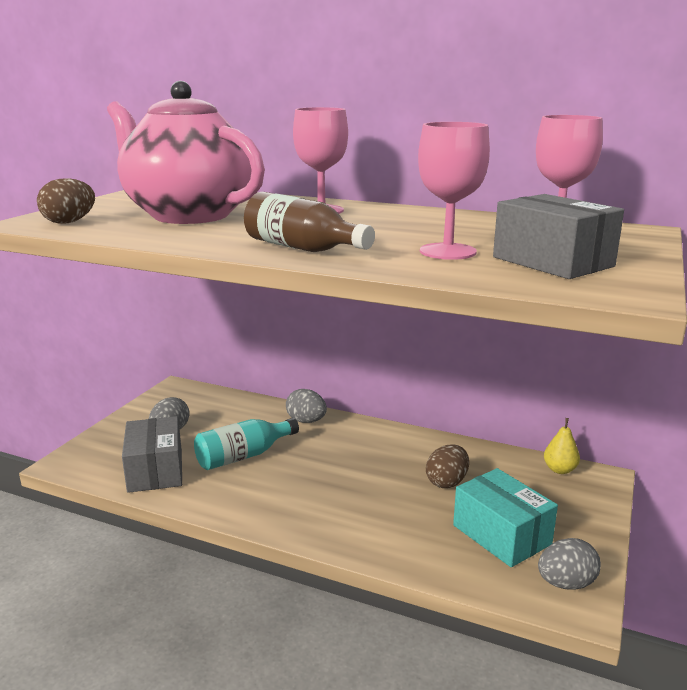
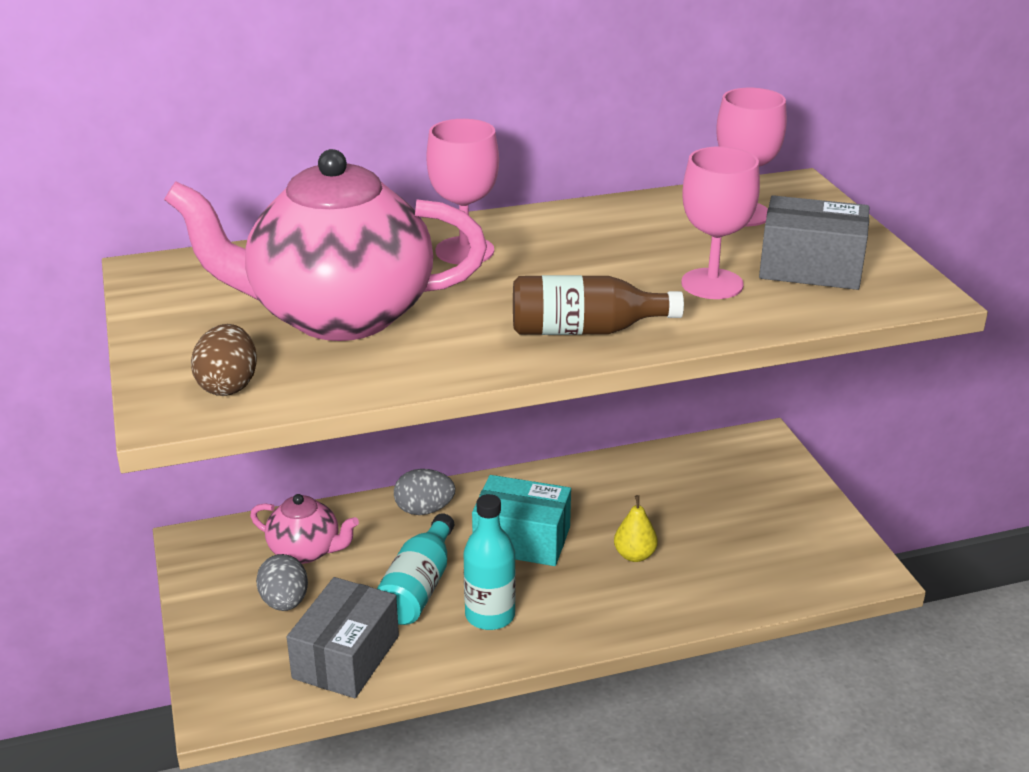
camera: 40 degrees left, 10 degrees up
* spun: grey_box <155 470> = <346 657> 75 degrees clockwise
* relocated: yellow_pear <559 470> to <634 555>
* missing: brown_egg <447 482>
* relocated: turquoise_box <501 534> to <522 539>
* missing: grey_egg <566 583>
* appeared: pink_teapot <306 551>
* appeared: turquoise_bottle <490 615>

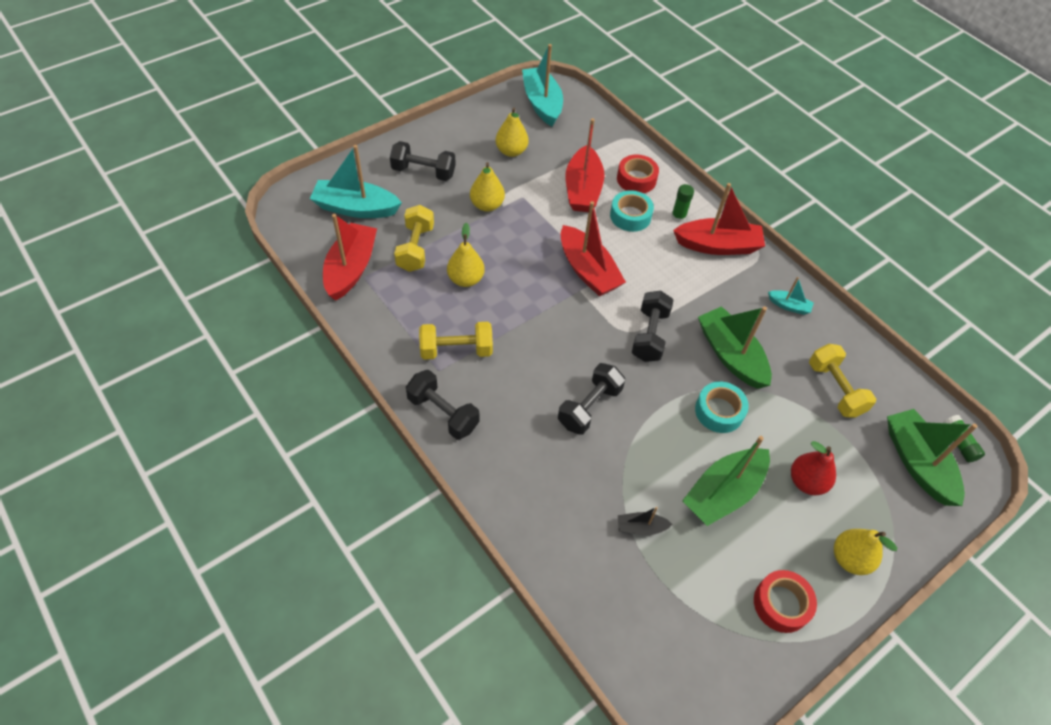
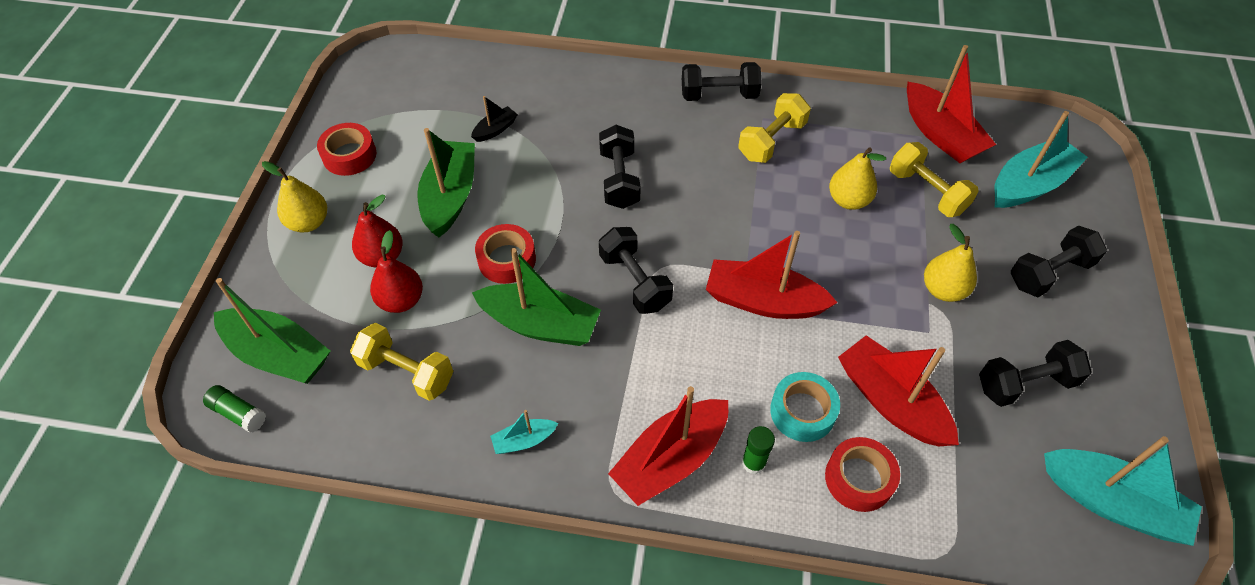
camera: 140 degrees right, 0 degrees up
* exchanged: yellow_pear <511 151> to black_dumbbell <1025 383>
* colour: turquoise_tape <719 411> to red_tape <507 259>
* appeared: red_pear <401 300>

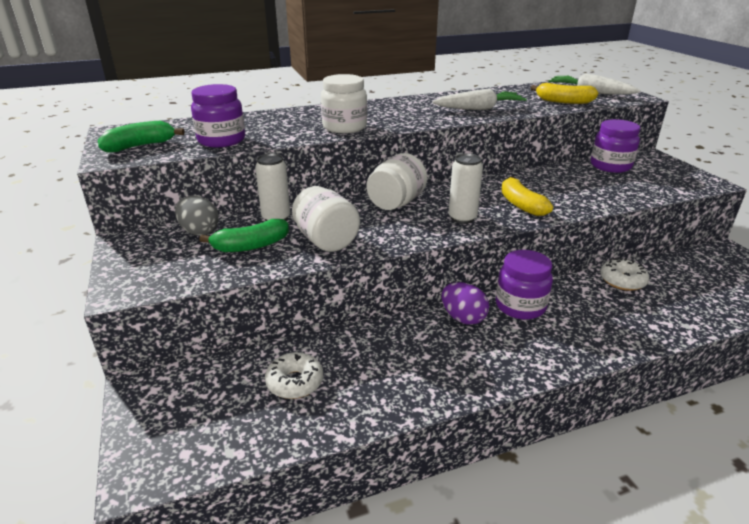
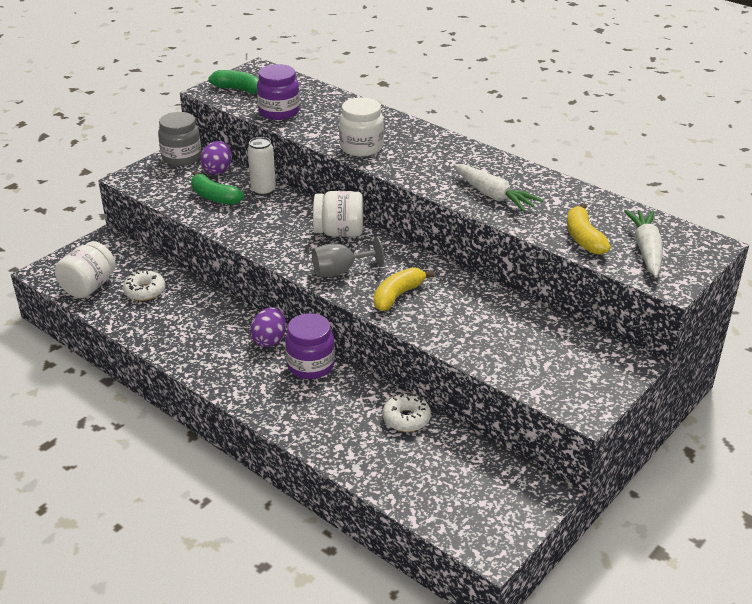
camera: 60 degrees right, 5 degrees up
* missing: purple_jar <610 166>
* exchanged: white_can <462 218> to grey_goblet <340 271>
* relocated: white_jar <326 241> to <89 287>
* colour: grey_egg <199 231> to purple_egg <217 170>
* appeared: grey_jar <181 157>

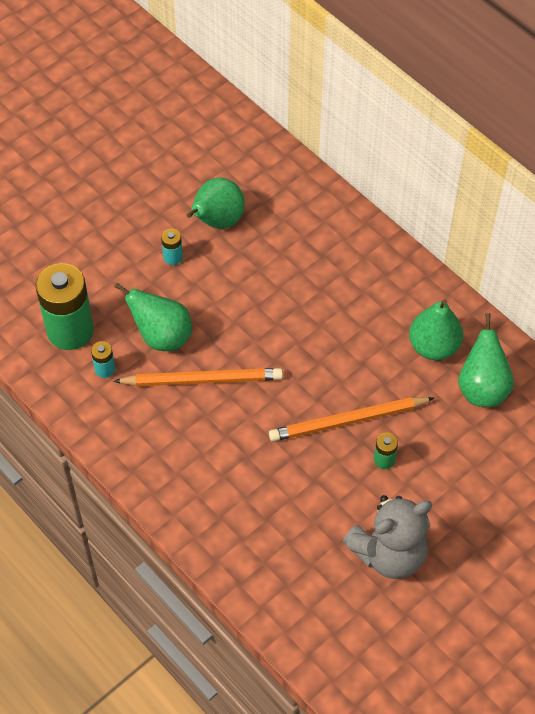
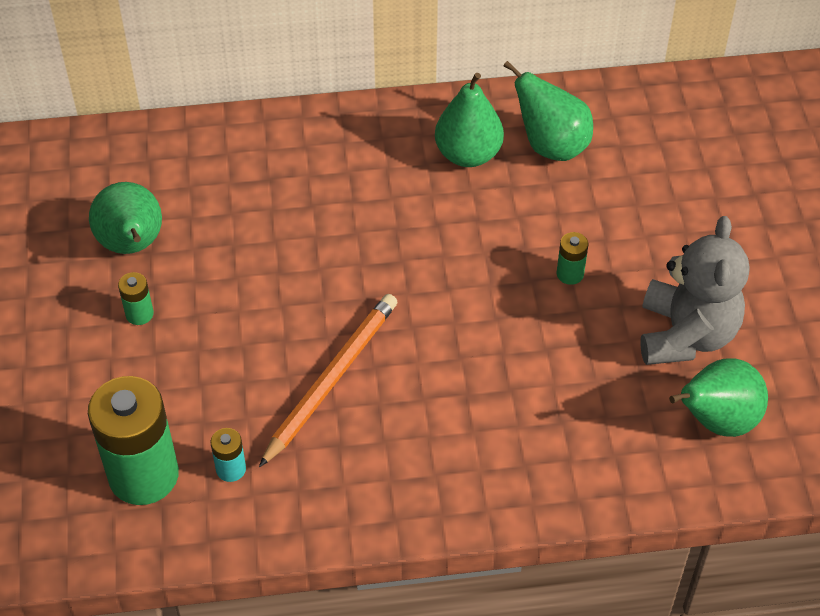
camera: 55 degrees left, 5 degrees down
* colour: turquoise_battery <173 257> to green_battery <139 314>
* relocated: green_pear <162 336> to <716 420>
* missing: orange_pencil <348 421>

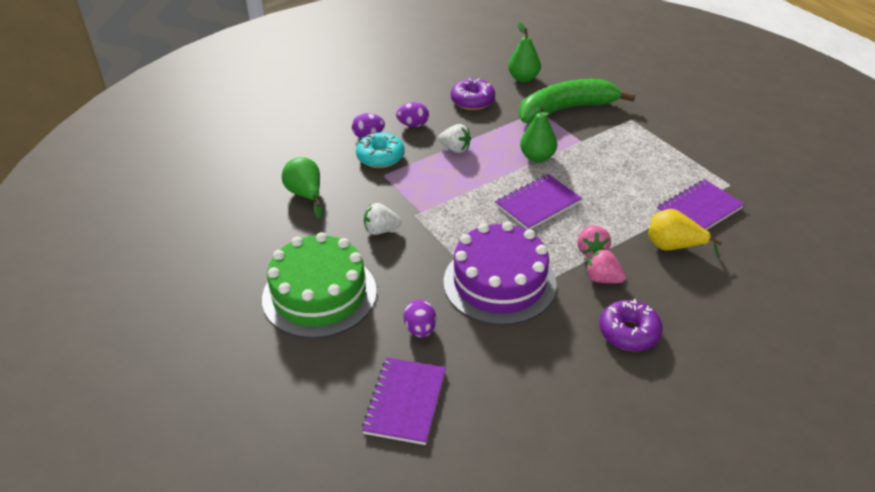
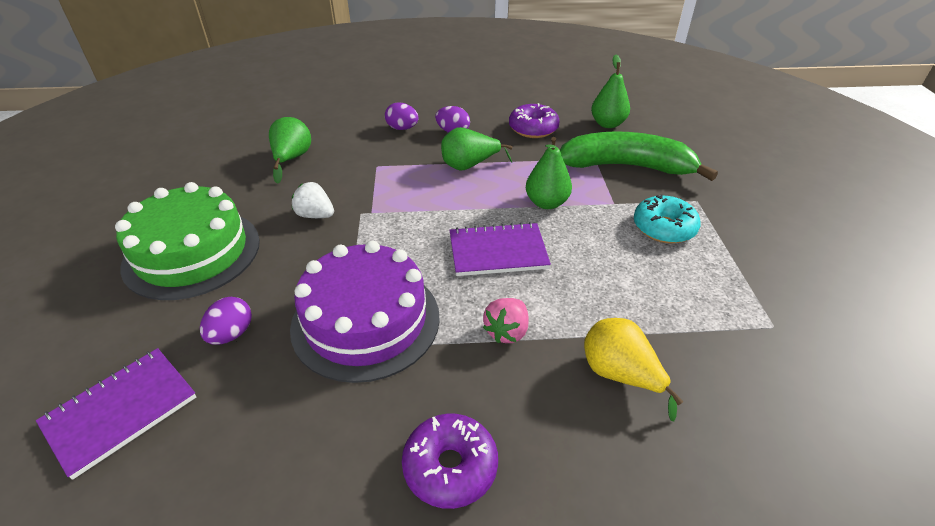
camera: 30 degrees right, 0 degrees up
* exchanged: white_strawberry <455 149> to green_pear <469 166>
* relocated: turquoise_donut <380 157> to <663 228>
* missing: purple_notebook <699 209>
* missing: pink_strawberry <602 279>

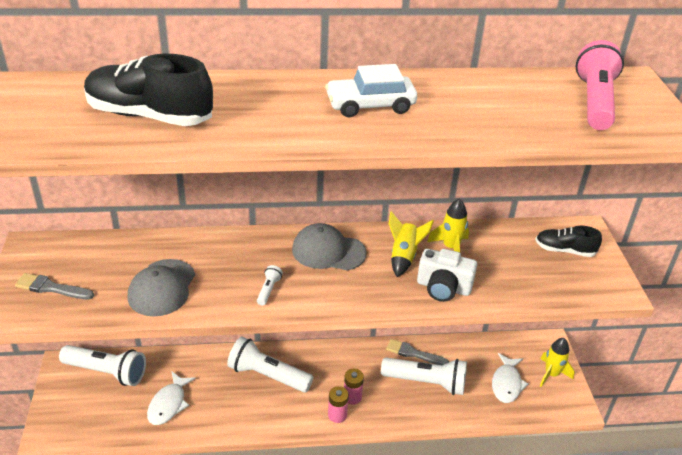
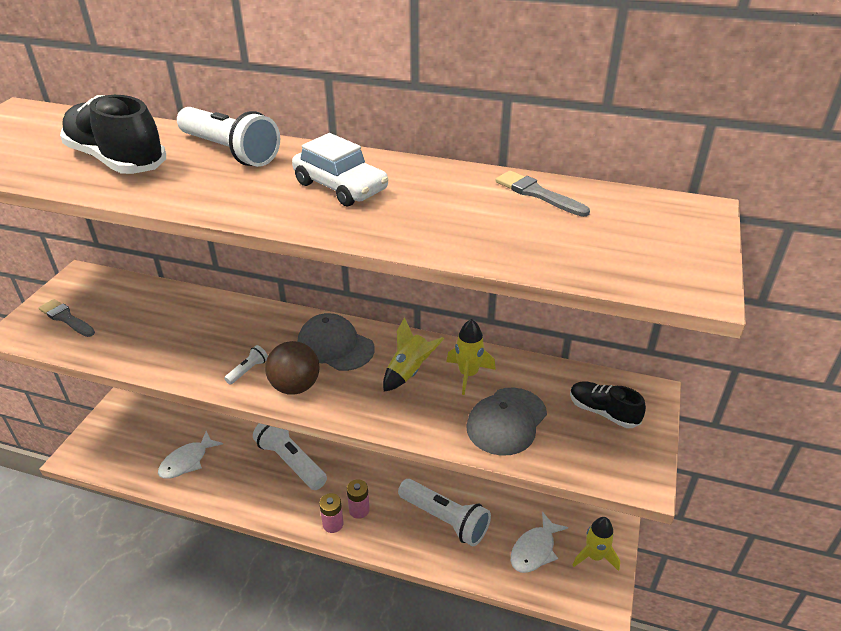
camera: 25 degrees right, 0 degrees up
* missing: pink_flashlight <594 102>
* spun: white_car <370 105> = <340 187> 150 degrees counterclockwise
* missing: white_camera <443 287>
* relocated: grey_cap <162 288> to <506 421>
* relocated: grey_brush <413 353> to <537 194>
* relocated: white_flashlight <107 372> to <230 151>
* appeared: brown_ball <295 386>

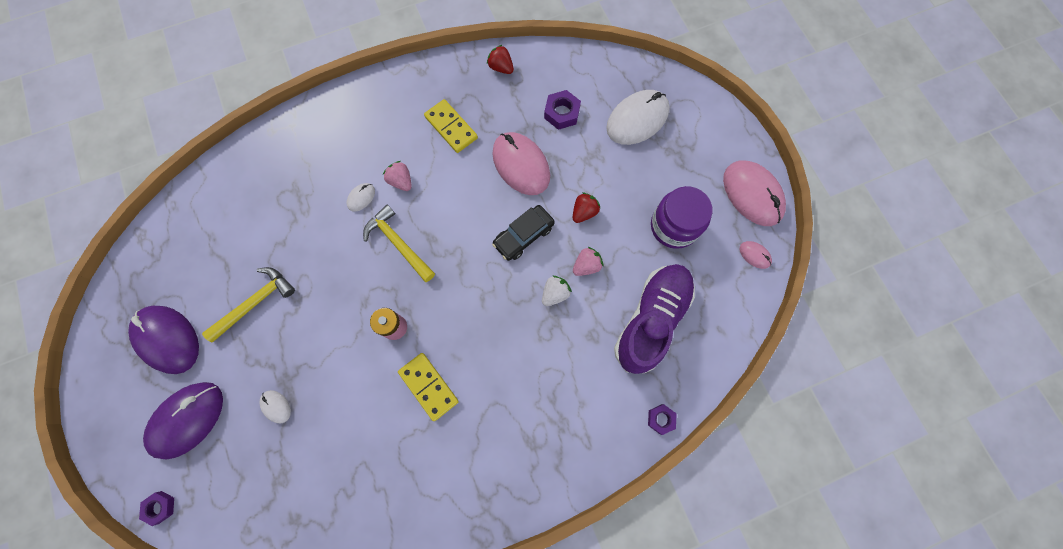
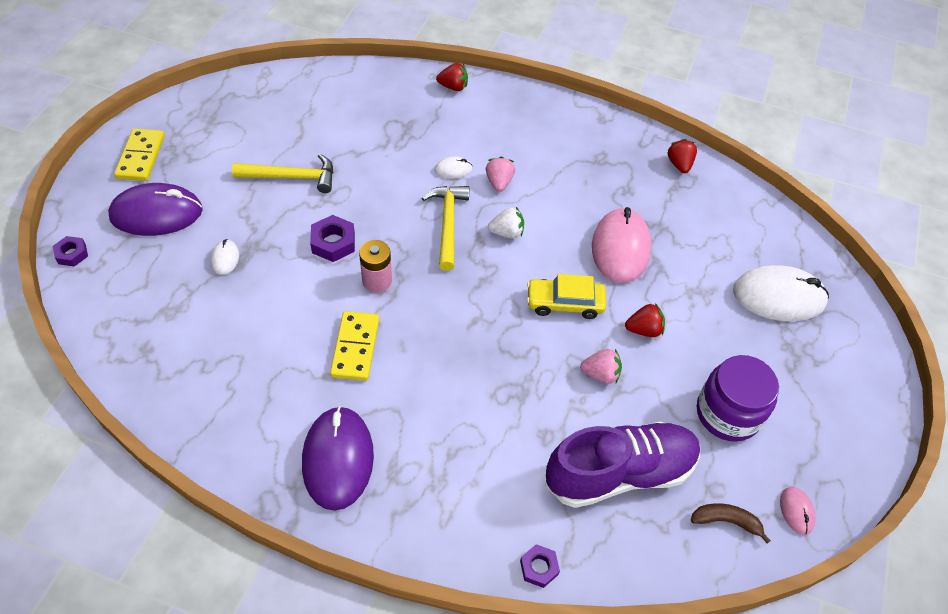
camera: 40 degrees right, 20 degrees down
* relocated: purple_nut <562 113> to <333 243>
* relocated: yellow_domino <451 127> to <141 157>
* missing: pink_mouse <752 194>
* colour: black_car <523 235> to yellow_car <565 303>
* relocated: white_strawberry <555 293> to <507 232>
* relocated: purple_mouse <168 339> to <338 459>
* appeared: red_strawberry <453 87>
* appeared: brown_banana <726 521>

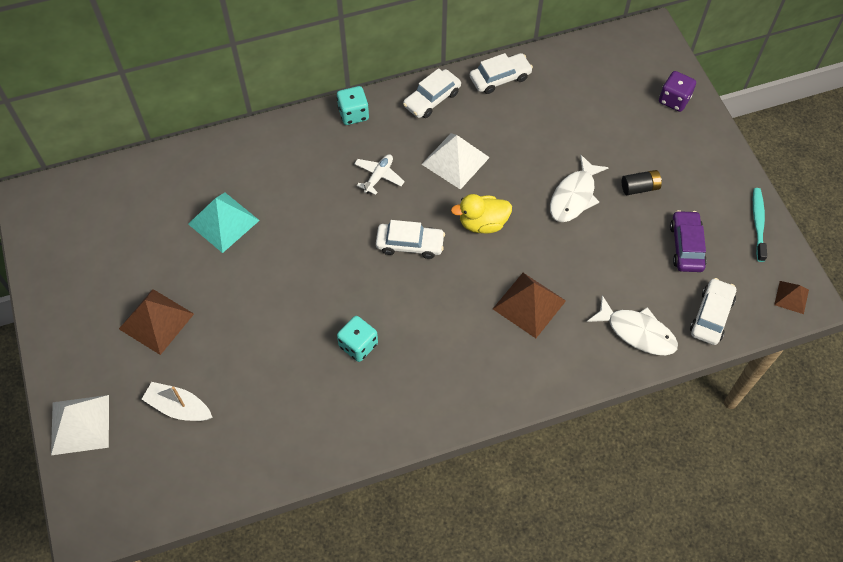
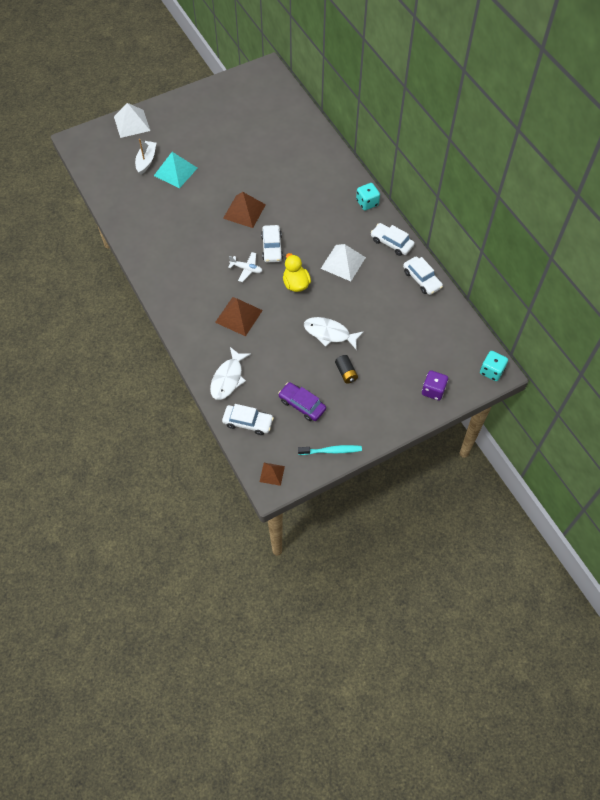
camera: 80 degrees right, 0 degrees up
* relocated: white_plane <378 176> to <246 269>
* relocated: turquoise_pyramid <223 222> to <175 171>
* spun: purple_car <686 246> = <302 404> 135 degrees counterclockwise
* relocated: brown_pyramid <156 321> to <244 211>
* relocated: turquoise_dice <358 345> to <491 371>

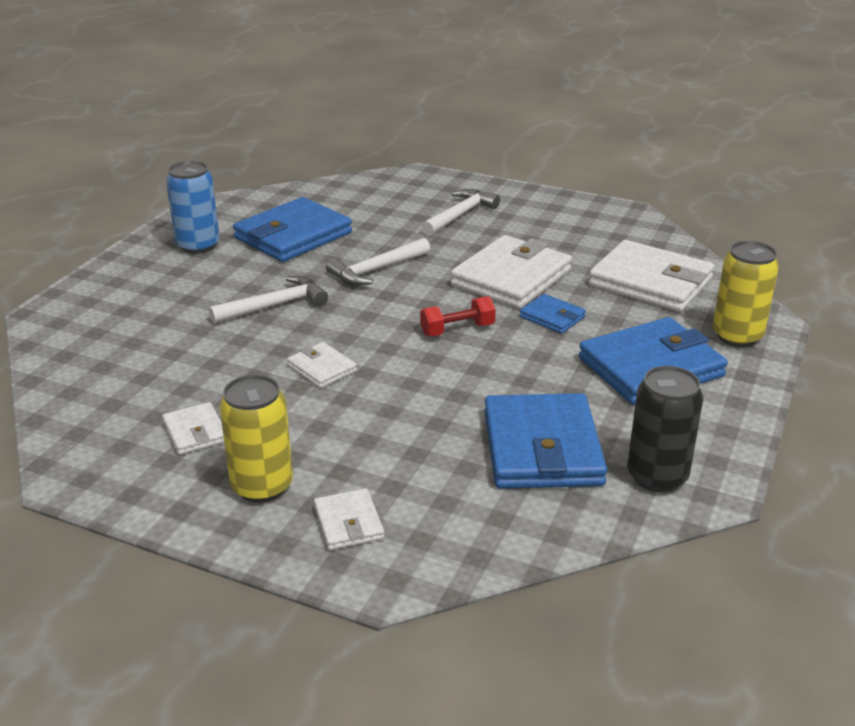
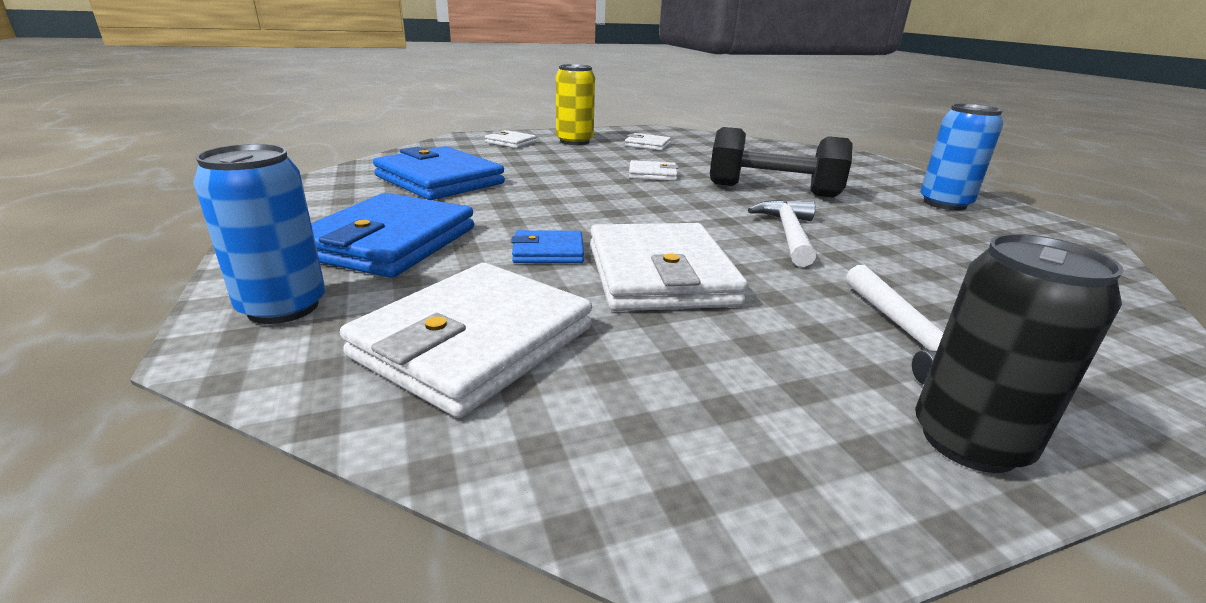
camera: 135 degrees right, 5 degrees down
* missing: blue_wallet <293 236>
* spun: white_wallet <650 282> = <474 342> 45 degrees counterclockwise
* colour: yellow_can <737 336> to blue_can <283 307>
* exchanged: white_hammer <275 305> to black_dumbbell <773 190>
* missing: red_dumbbell <457 330>
* relocated: black_can <657 476> to <969 441>

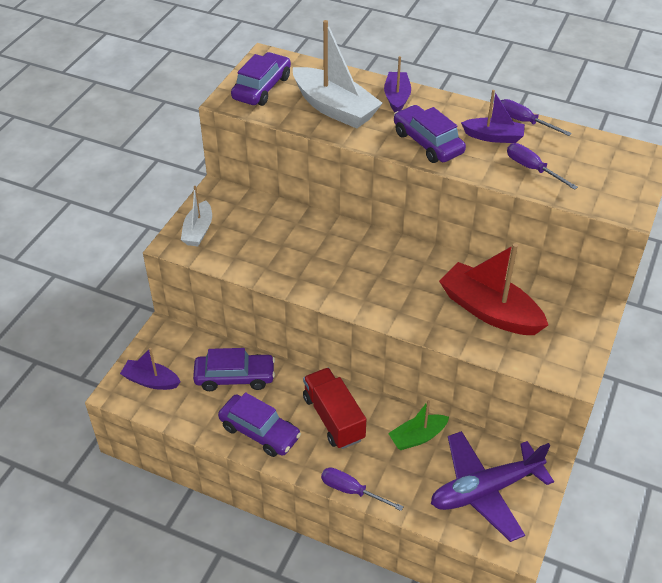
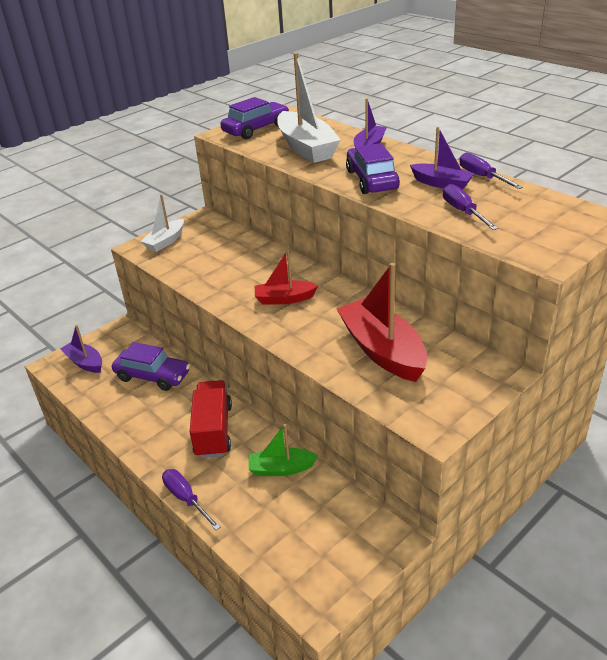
camera: 25 degrees right, 10 degrees down
* missing: purple_car <259 432>
* missing: purple_plane <485 490>
* appeared: red_boat <284 299>

